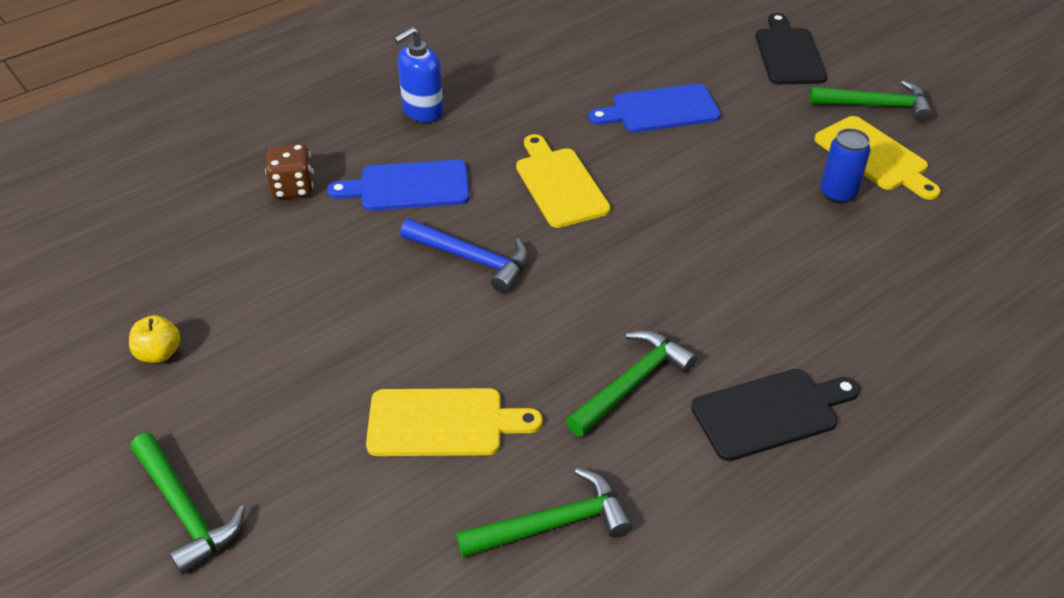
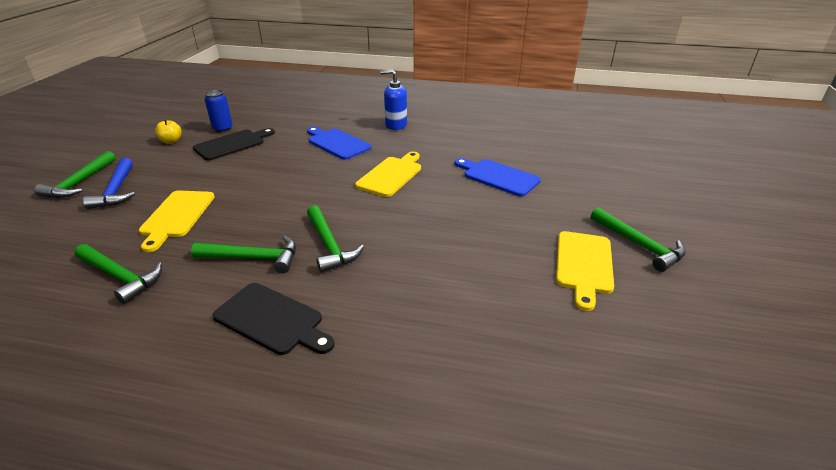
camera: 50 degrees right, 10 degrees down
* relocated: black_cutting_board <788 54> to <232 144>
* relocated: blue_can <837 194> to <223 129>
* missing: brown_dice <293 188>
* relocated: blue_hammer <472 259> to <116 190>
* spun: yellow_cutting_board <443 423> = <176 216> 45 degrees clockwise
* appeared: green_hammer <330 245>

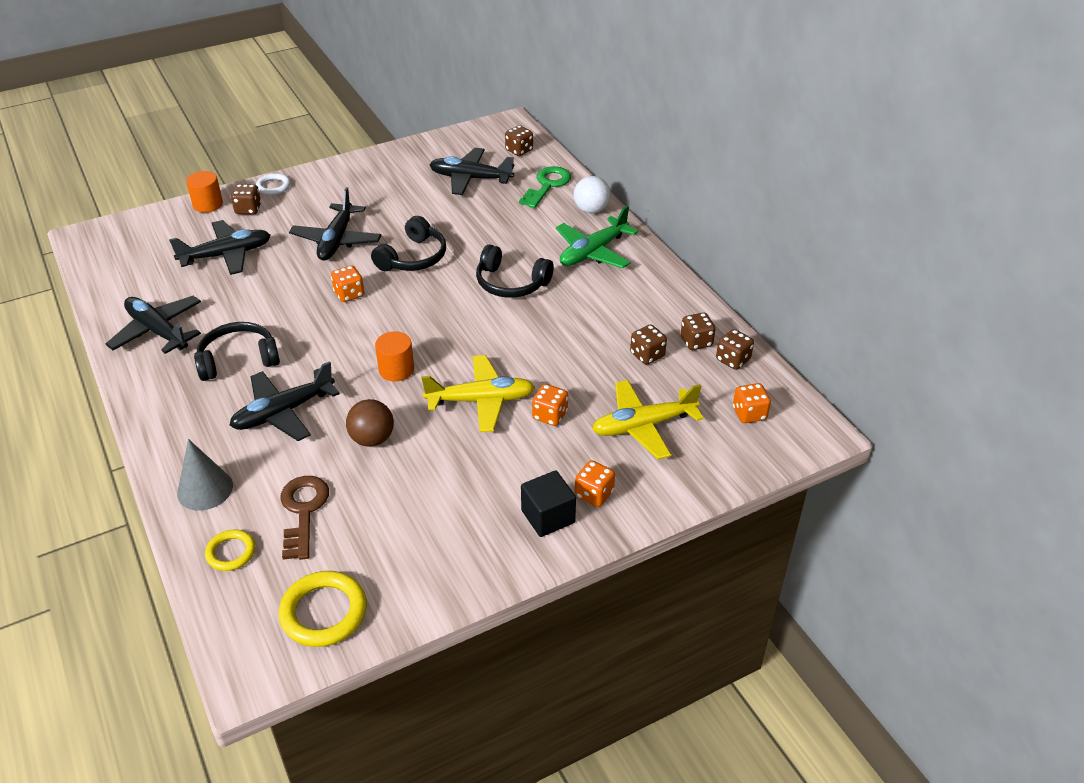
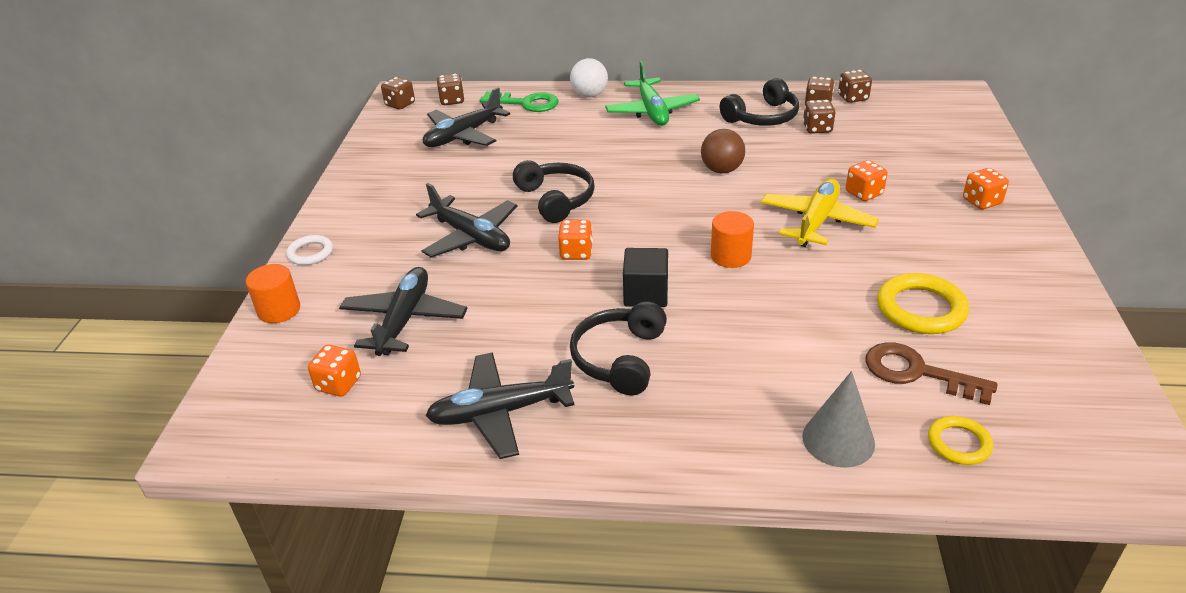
camera: 55 degrees left, 5 degrees down
* spun: green_key <547 185> = <526 103> 135 degrees clockwise
* relocated: brown_dice <248 209> to <400 104>
* relocated: black_headphones <511 283> to <762 117>
* missing: black_plane <283 412>
* missing: yellow_plane <643 426>
* relocated: orange_dice <749 414> to <338 384>
* relocated: brown_ball <372 439> to <722 170>
* relocated: black_cube <548 516> to <646 294>
* relocated: yellow_ring <324 612> to <921 309>

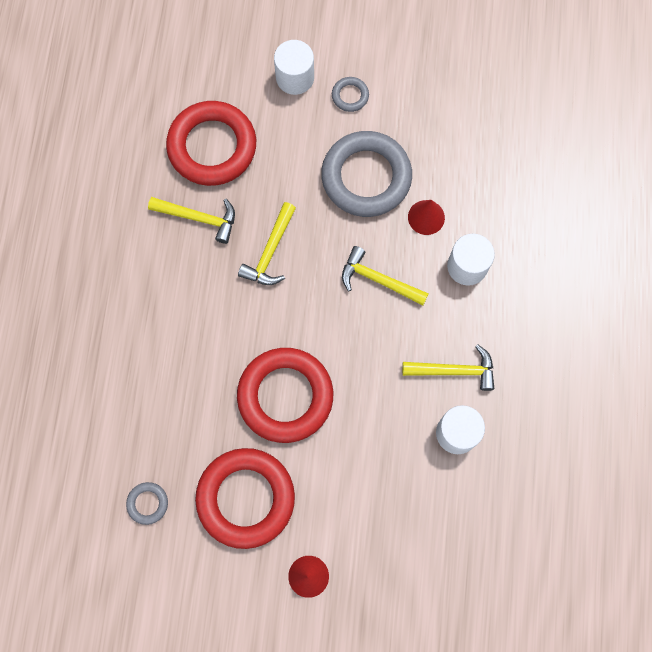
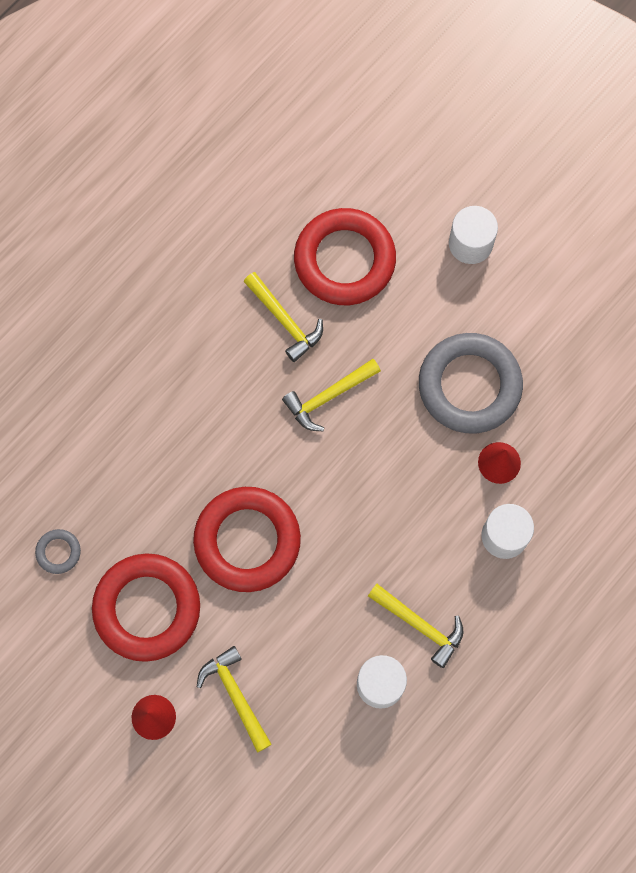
camera: 35 degrees right, 0 degrees up
* missing: grey_ring <350 96>
* relocated: yellow_hammer <378 280> to <235 695>

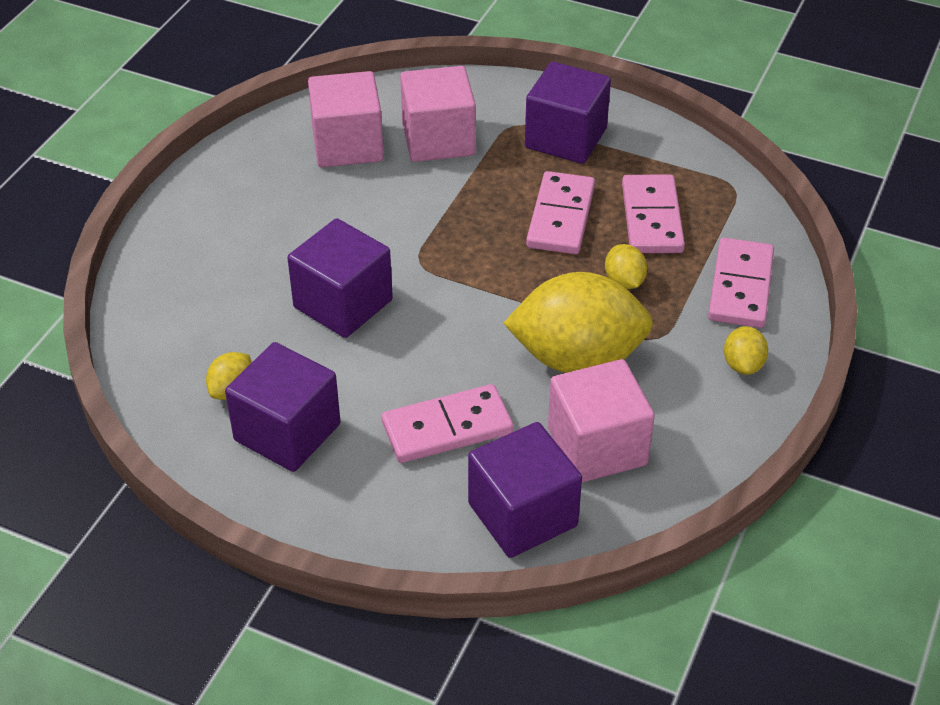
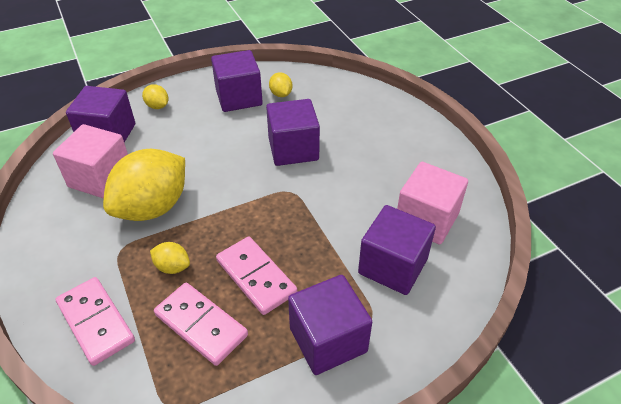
camera: 130 degrees right, 0 degrees up
* colour: pink_cube <438 139> to purple_cube <393 266>
* relocated: yellow_lemon <743 365> to <157 106>
* missing: pink_domino <447 427>

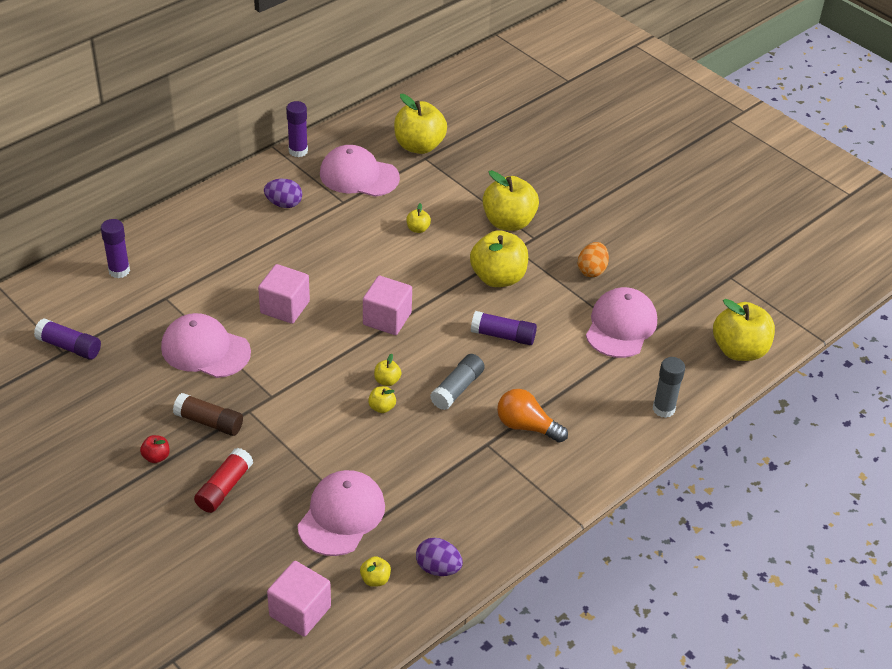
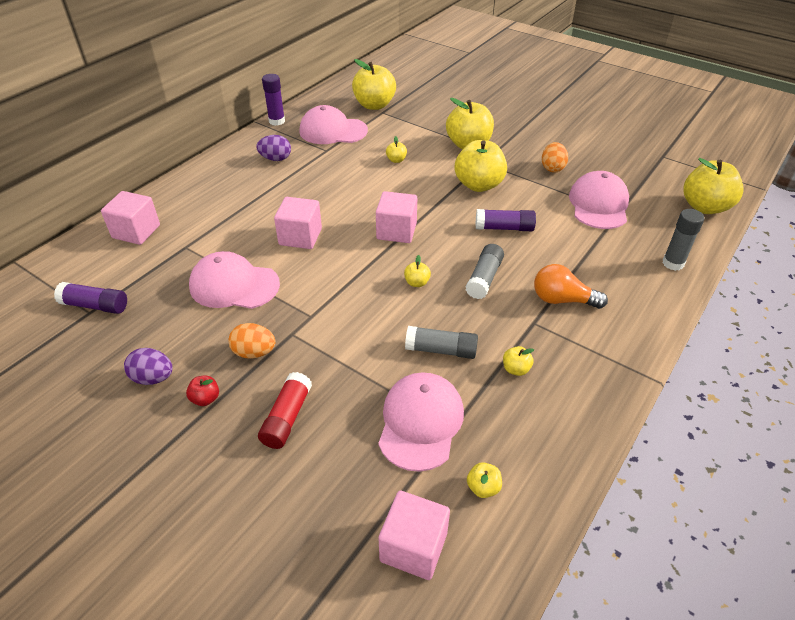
camera: 10 degrees left, 0 degrees up
* exchanged: purple_glue_stick <119 271> to pink_cube <136 231>
* relocated: yellow_apple <382 407> to <516 369>
* exchanged: brown_glue_stick <209 422> to orange_egg <254 352>
* relocated: purple_egg <438 568> to <153 378>
* appeared: grey_glue_stick <441 350>

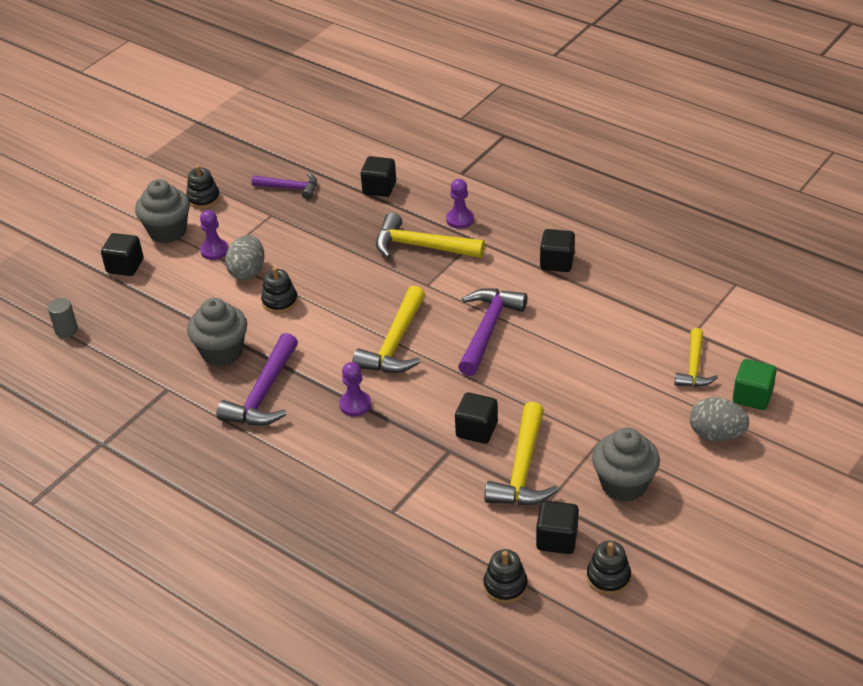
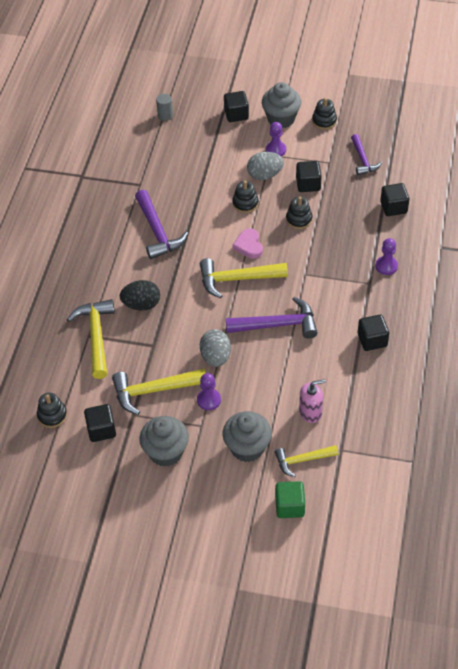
camera: 65 degrees right, 10 degrees up
* relocated: yellow_hammer <421 246> to <96 336>
* relocated: grey_cupcake <222 352> to <247 448>
* spun: purple_hammer <264 394> = <157 231> 105 degrees counterclockwise
* relocated: purple_pawn <355 404> to <209 400>
* relocated: black_cube <476 430> to <308 184>
* relocated: grey_egg <716 434> to <216 357>
* relocated: black_stacking_toy <608 577> to <299 219>
* appeared: pink_heart <249 245>
* appeared: black_egg <141 304>
* appeared: pink_soap_dispenser <310 412>

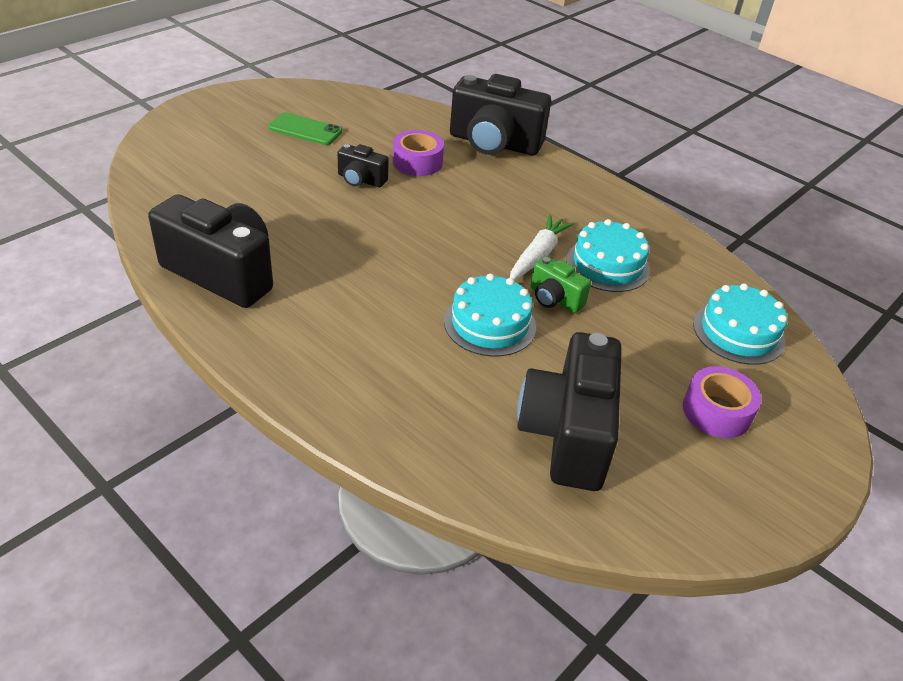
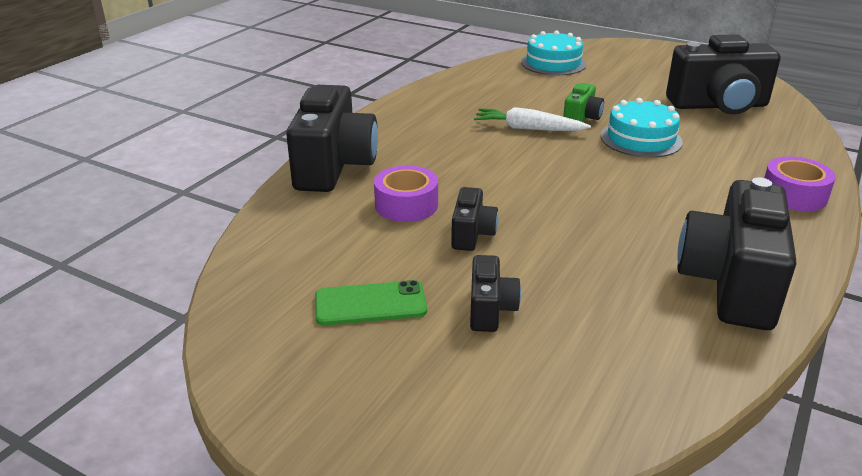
camera: 100 degrees left, 10 degrees down
* spun: green_phone <305 130> = <370 304> 75 degrees clockwise
* missing: turquoise_cake <607 265>
* relocated: purple_tape <716 411> to <793 195>
* appeared: black_camera <490 309>

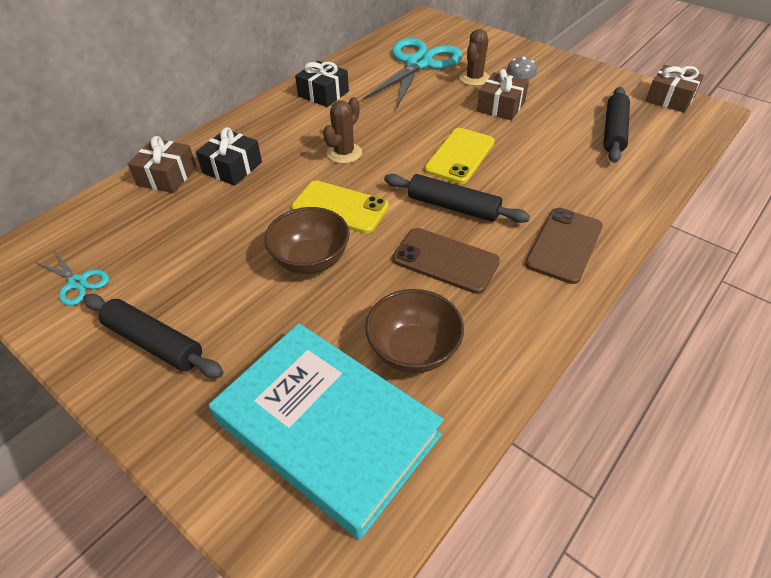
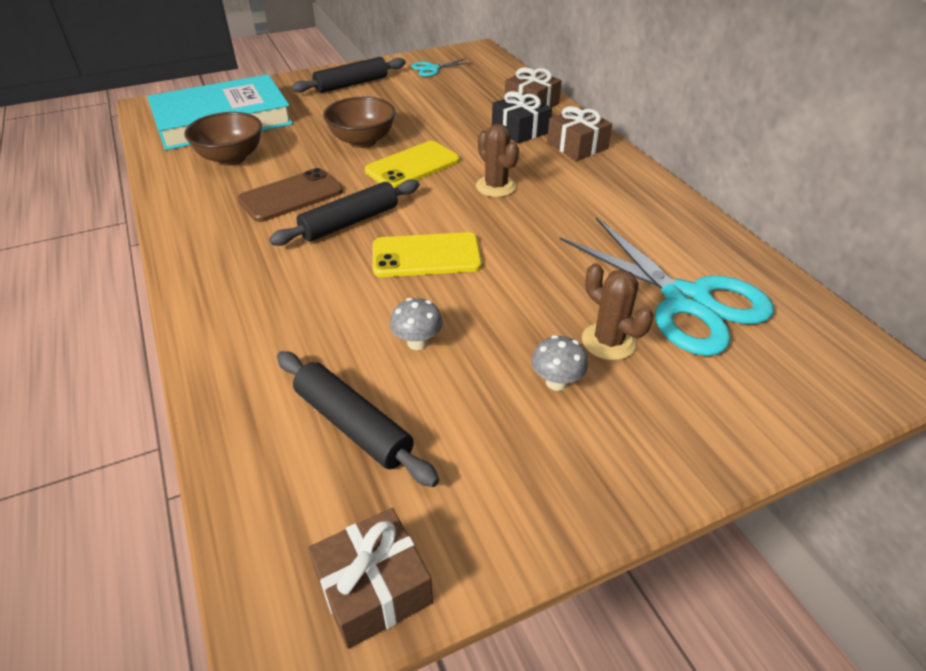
camera: 115 degrees right, 5 degrees down
* missing: black_gift <323 94>
* relocated: brown_gift <501 106> to <577 146>
* spun: yellow_phone <460 156> = <426 256> 60 degrees counterclockwise
* missing: brown_phone <564 245>
* appeared: grey_mushroom <417 342>

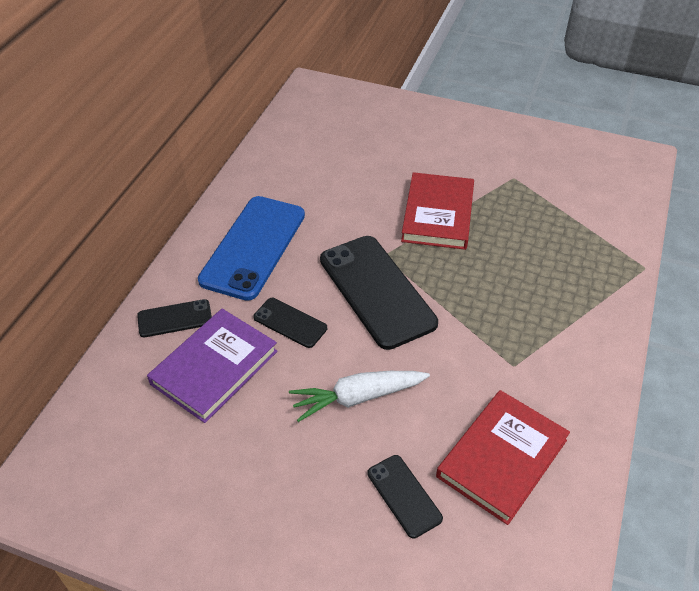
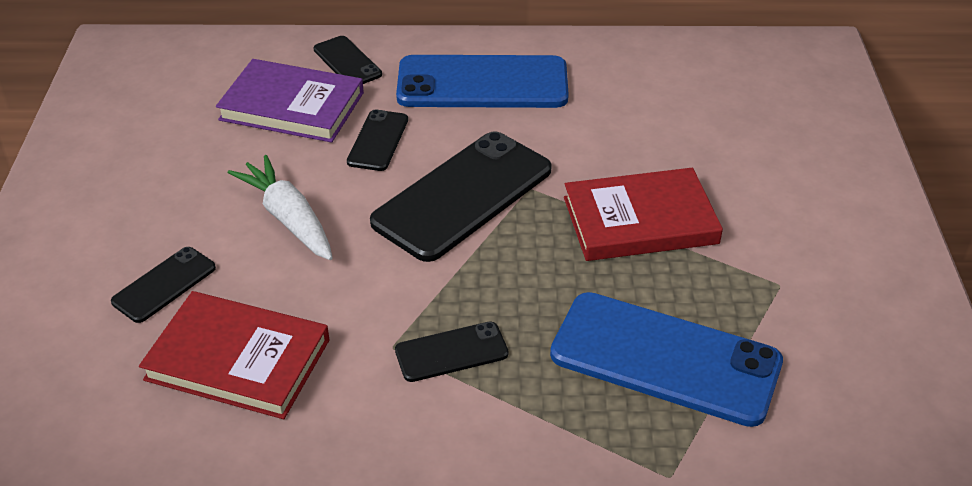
camera: 70 degrees right, 5 degrees down
* appeared: blue_phone <665 359>
* appeared: black_phone <451 352>

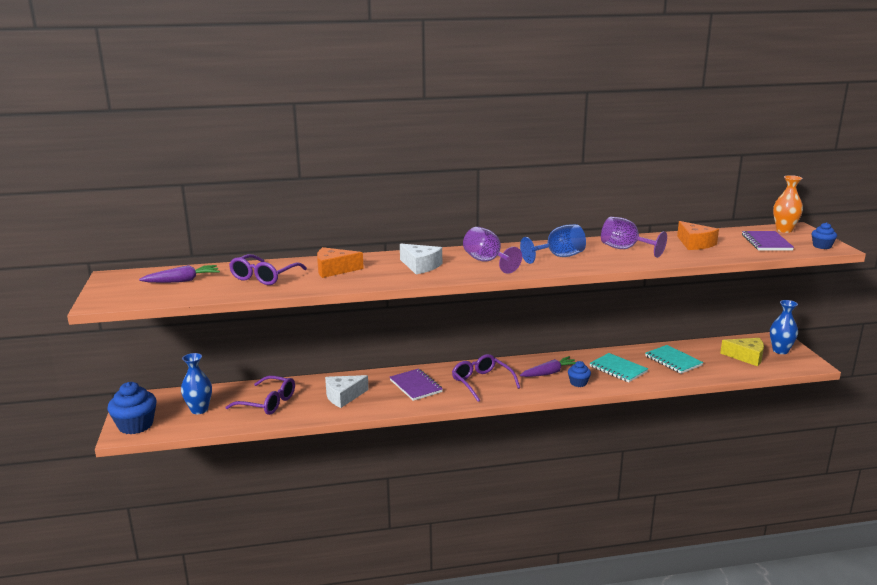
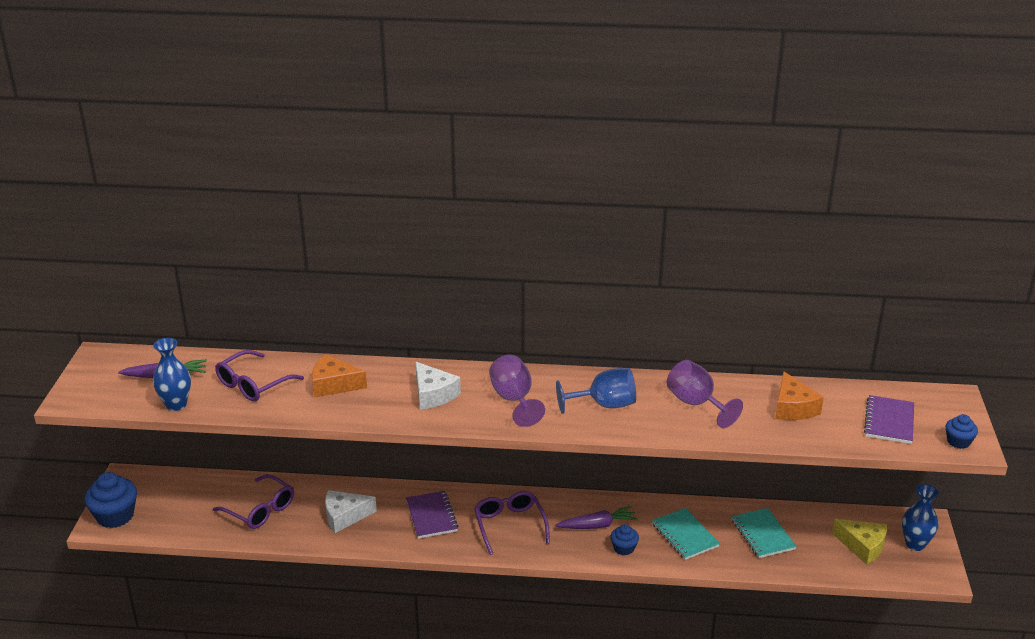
camera: 15 degrees right, 10 degrees up
* missing: orange_vase <784 230>
* relocated: blue_vase <199 410> to <176 404>

